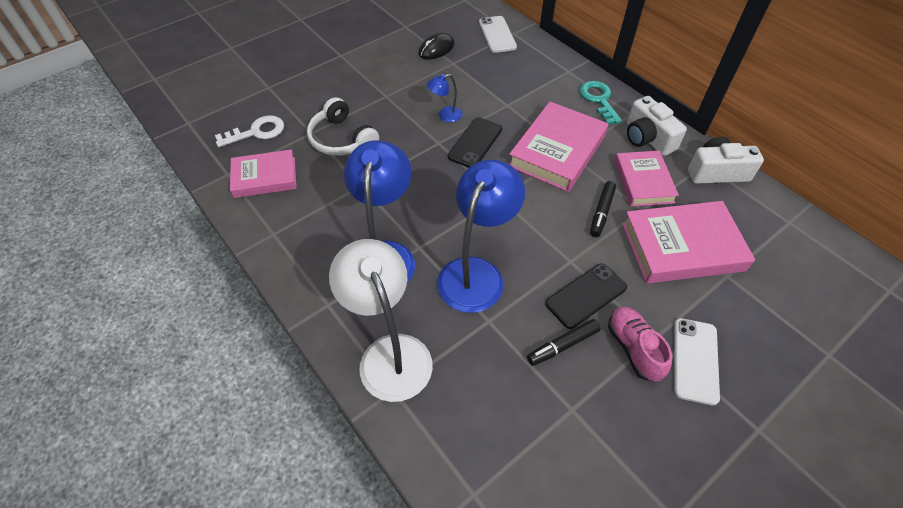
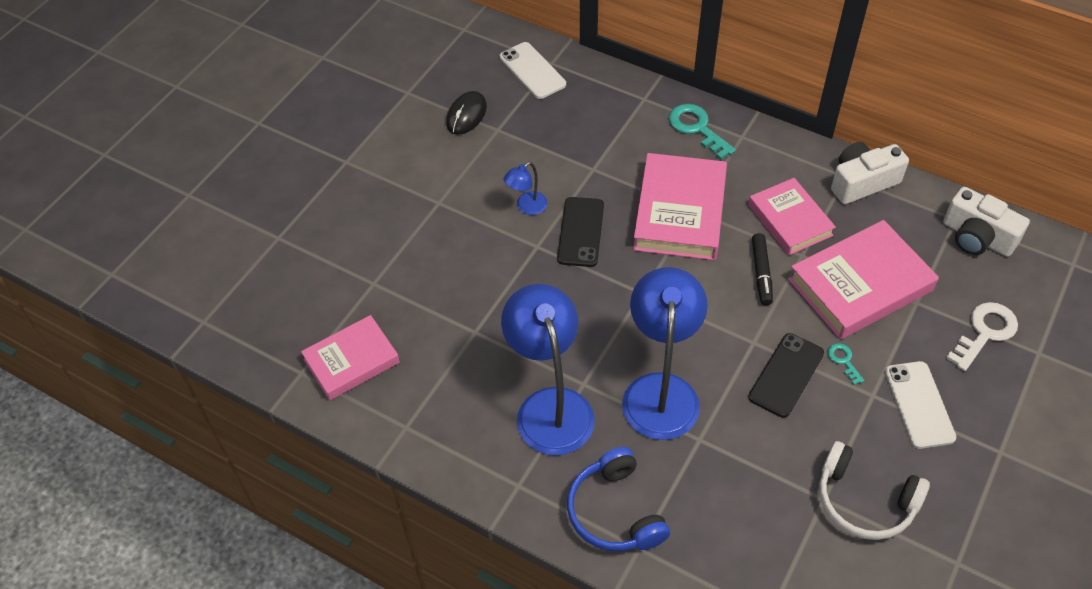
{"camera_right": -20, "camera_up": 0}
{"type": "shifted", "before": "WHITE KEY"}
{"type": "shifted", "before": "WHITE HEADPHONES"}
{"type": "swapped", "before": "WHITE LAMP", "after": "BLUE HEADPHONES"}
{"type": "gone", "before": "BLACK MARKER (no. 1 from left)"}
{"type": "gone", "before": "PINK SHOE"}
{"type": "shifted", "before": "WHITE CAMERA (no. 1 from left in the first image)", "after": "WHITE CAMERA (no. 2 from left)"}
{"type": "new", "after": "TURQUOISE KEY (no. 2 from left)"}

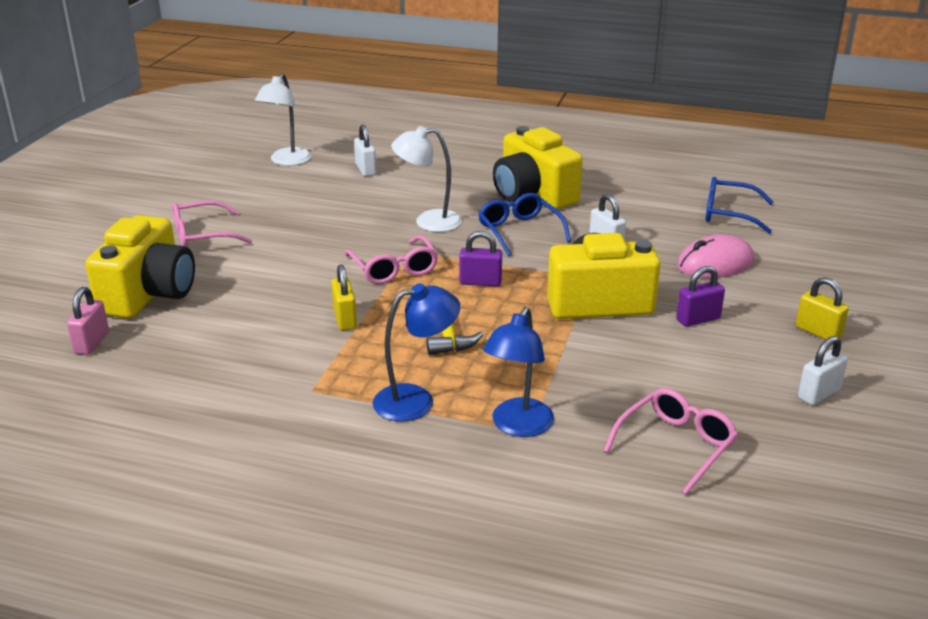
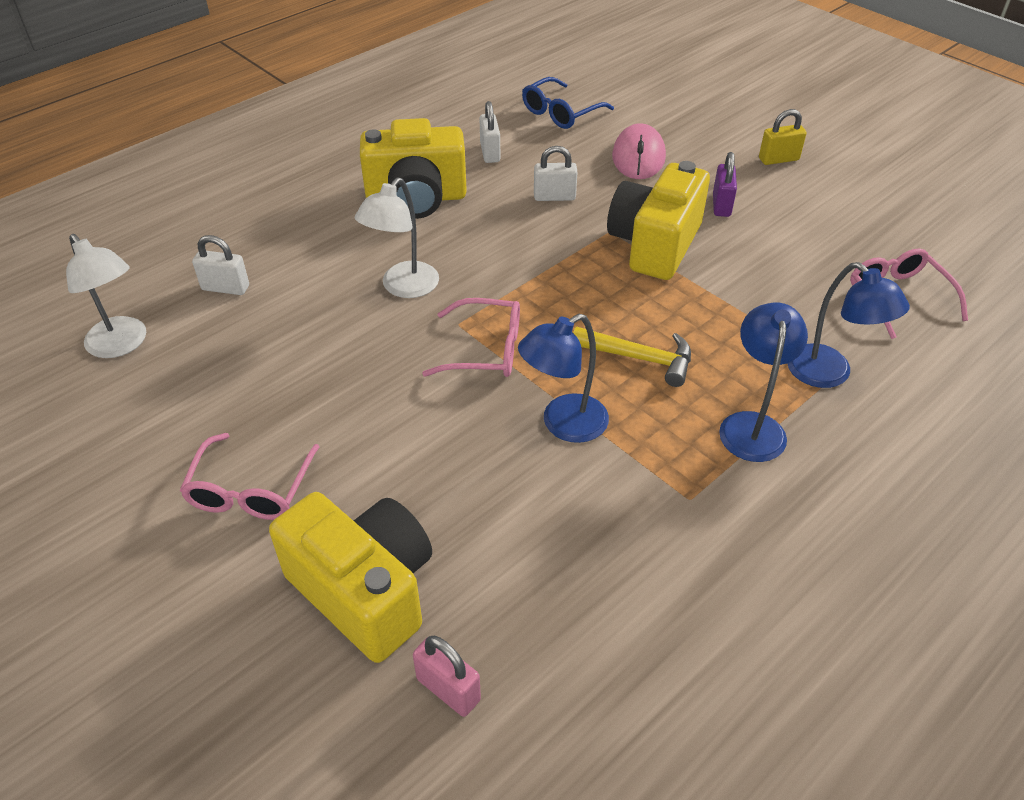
{"camera_right": -60, "camera_up": 15}
{"type": "swapped", "before": "YELLOW PADLOCK (no. 1 from left)", "after": "BLUE LAMP (no. 1 from left)"}
{"type": "gone", "before": "PURPLE PADLOCK (no. 1 from left)"}
{"type": "gone", "before": "BLUE GLASSES (no. 1 from left)"}
{"type": "shifted", "before": "WHITE PADLOCK (no. 3 from left in the first image)", "after": "WHITE PADLOCK (no. 2 from left)"}

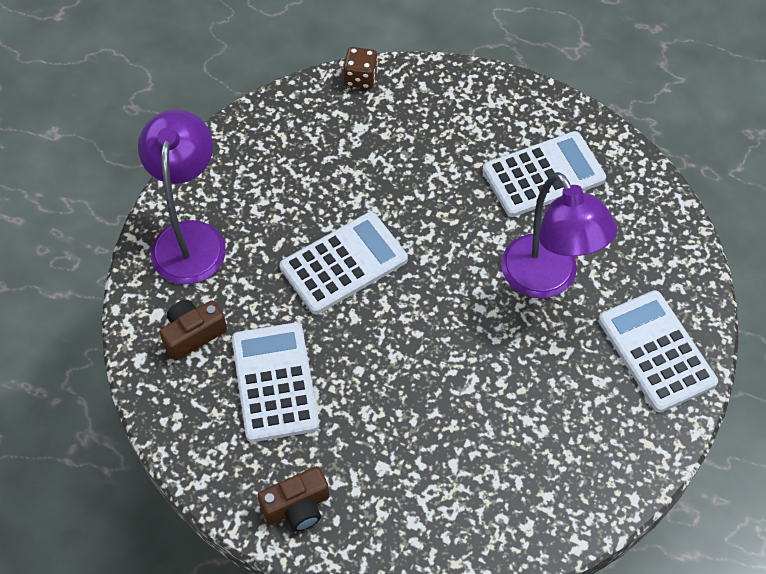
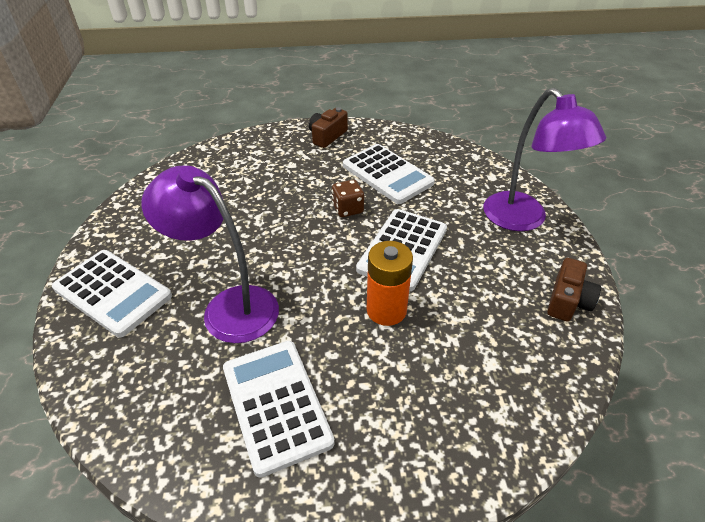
{"camera_right": 150, "camera_up": -15}
{"type": "shifted", "before": "BROWN CAMERA (no. 1 from left in the first image)", "after": "BROWN CAMERA (no. 2 from left)"}
{"type": "shifted", "before": "BROWN DICE"}
{"type": "rotated", "before": "WHITE CALCULATOR (no. 3 from left in the first image)", "turn": 120}
{"type": "new", "after": "ORANGE BATTERY"}

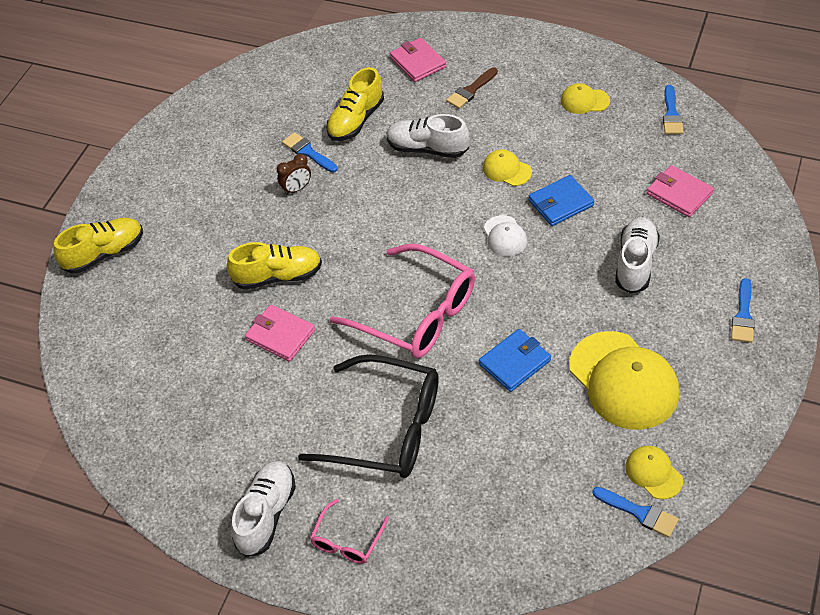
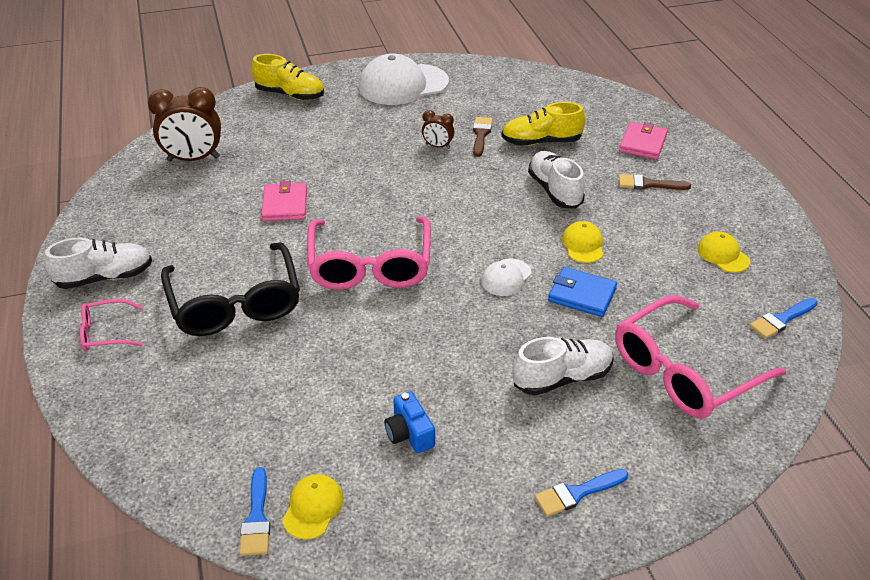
{"camera_right": 50, "camera_up": -10}
{"type": "gone", "before": "YELLOW SHOE (no. 2 from left)"}
{"type": "repainted", "before": "BLUE BRUSH (no. 1 from left)", "after": "BROWN BRUSH (no. 1 from left)"}
{"type": "gone", "before": "BLUE WALLET (no. 1 from left)"}
{"type": "swapped", "before": "YELLOW CAP (no. 3 from left)", "after": "BLUE CAMERA"}
{"type": "swapped", "before": "PINK WALLET (no. 3 from left)", "after": "PINK GLASSES (no. 3 from left)"}
{"type": "new", "after": "BROWN CLOCK (no. 1 from left)"}
{"type": "new", "after": "WHITE CAP (no. 1 from left)"}

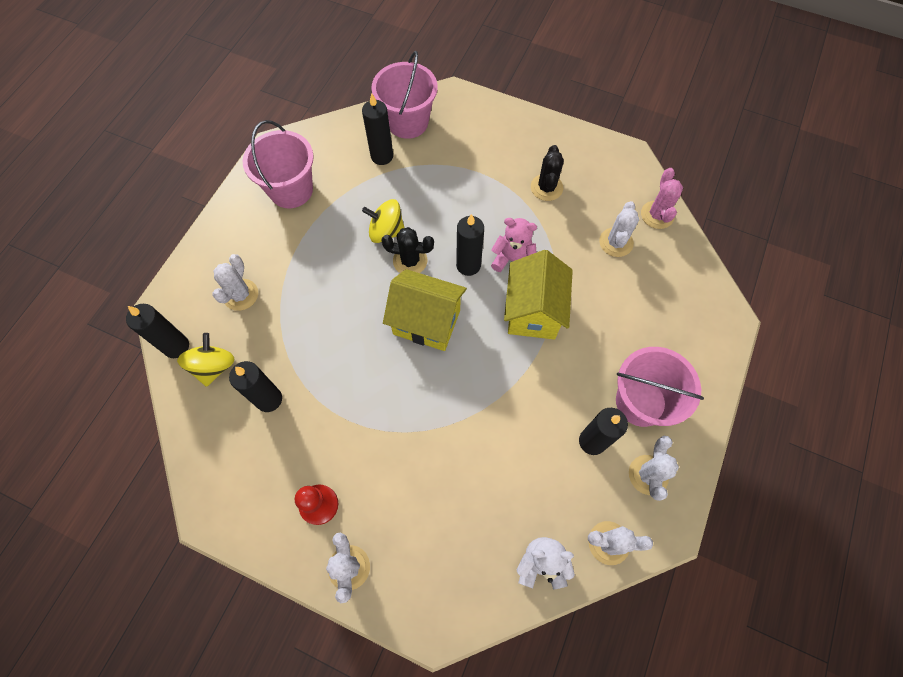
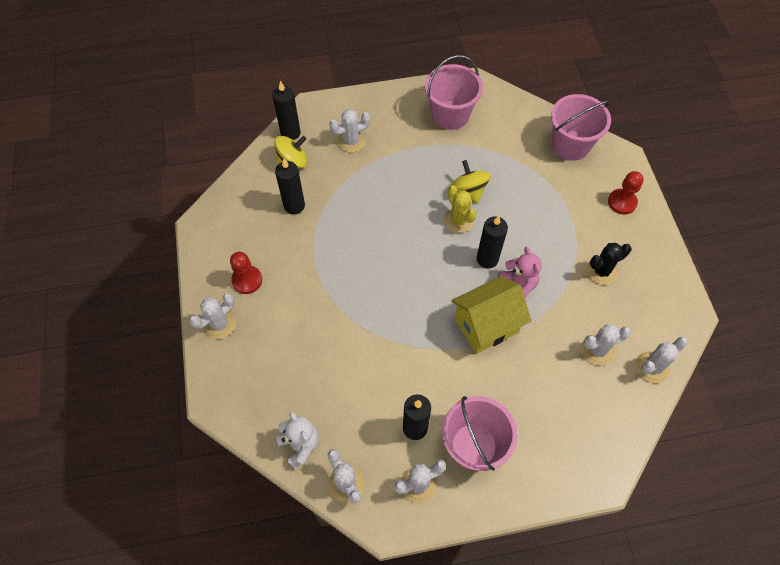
{"camera_right": 55, "camera_up": -5}
{"type": "gone", "before": "BLACK CANDLE (no. 3 from left)"}
{"type": "repainted", "before": "BLACK CACTUS (no. 1 from left)", "after": "YELLOW CACTUS"}
{"type": "gone", "before": "YELLOW HOUSE (no. 1 from left)"}
{"type": "repainted", "before": "PINK CACTUS", "after": "WHITE CACTUS (no. 6 from left)"}
{"type": "new", "after": "RED PAWN (no. 2 from left)"}

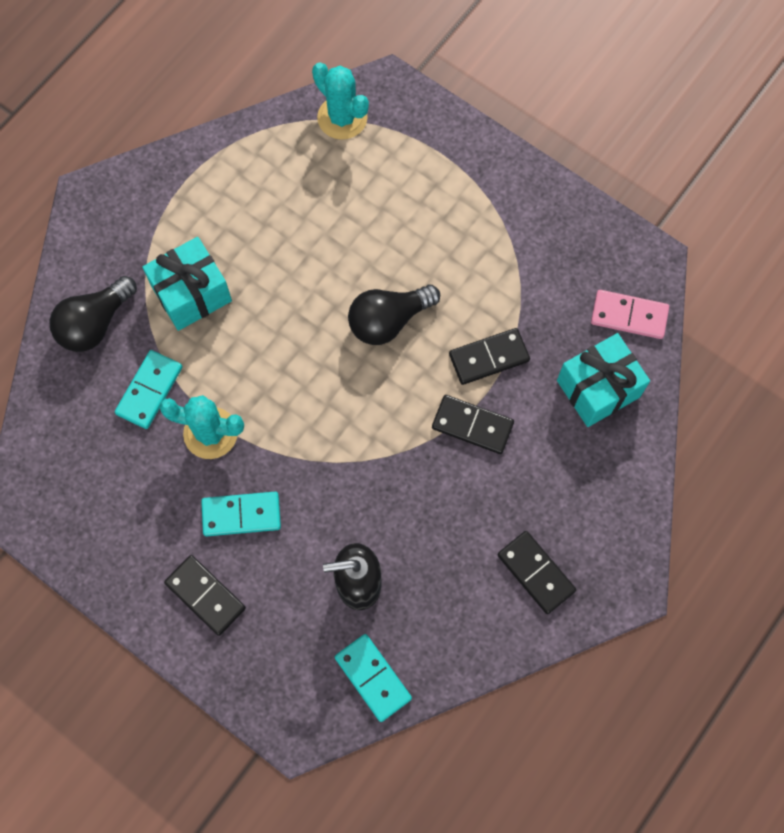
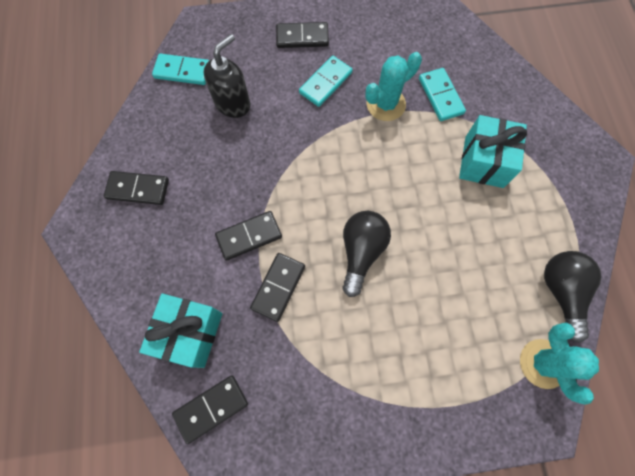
{"camera_right": 135, "camera_up": 0}
{"type": "shifted", "before": "BLACK LIGHT BULB (no. 1 from left in the first image)", "after": "BLACK LIGHT BULB (no. 2 from left)"}
{"type": "rotated", "before": "TURQUOISE CACTUS (no. 2 from left)", "turn": 75}
{"type": "repainted", "before": "PINK DOMINO", "after": "BLACK DOMINO (no. 2 from left)"}

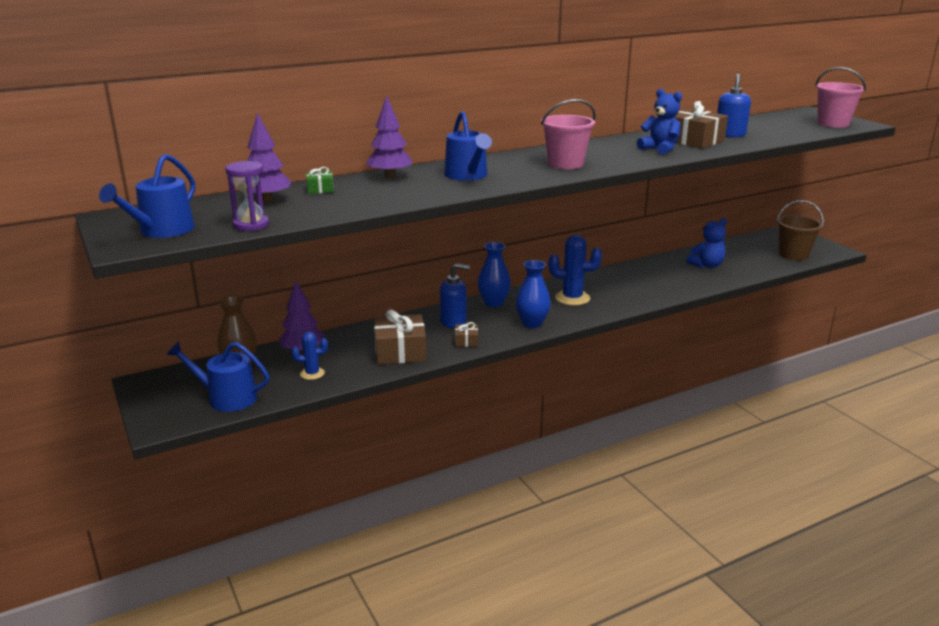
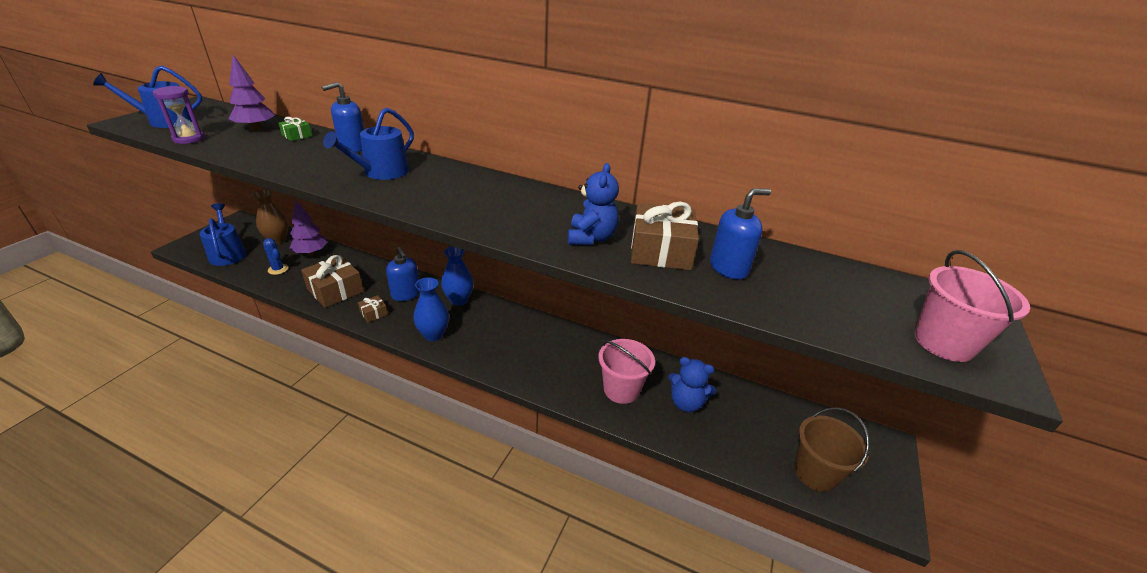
{"camera_right": 50, "camera_up": 10}
{"type": "swapped", "before": "PURPLE TREE (no. 3 from left)", "after": "BLUE SOAP DISPENSER (no. 1 from left)"}
{"type": "shifted", "before": "PINK BUCKET (no. 1 from left)"}
{"type": "gone", "before": "BLUE CACTUS (no. 2 from left)"}

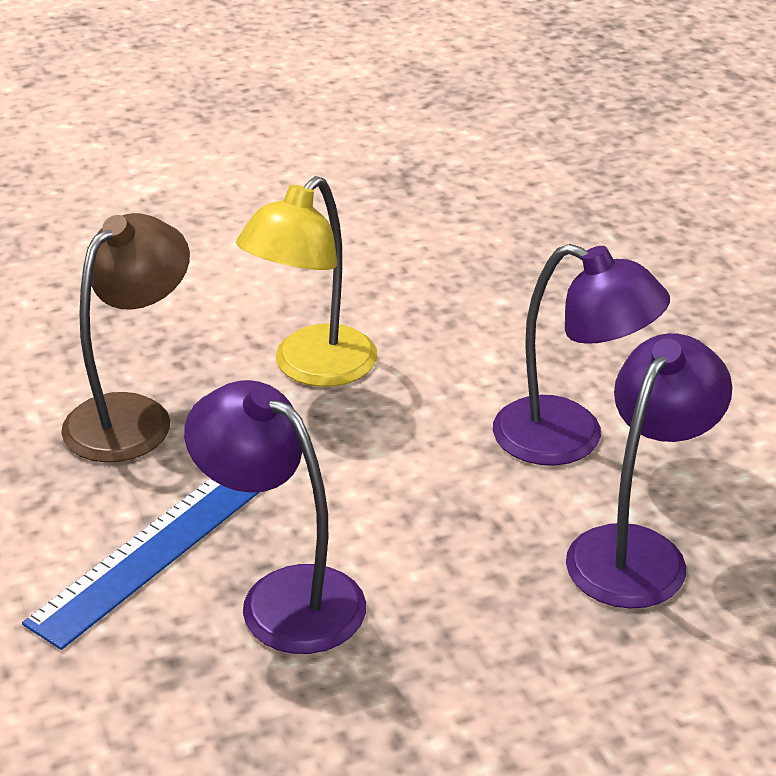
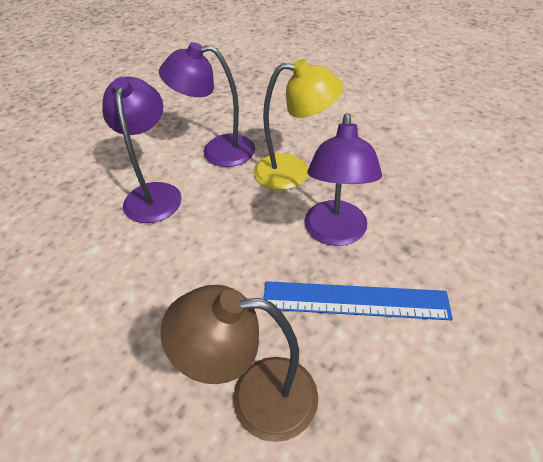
{"camera_right": -120, "camera_up": 10}
{"type": "shifted", "before": "YELLOW LAMP"}

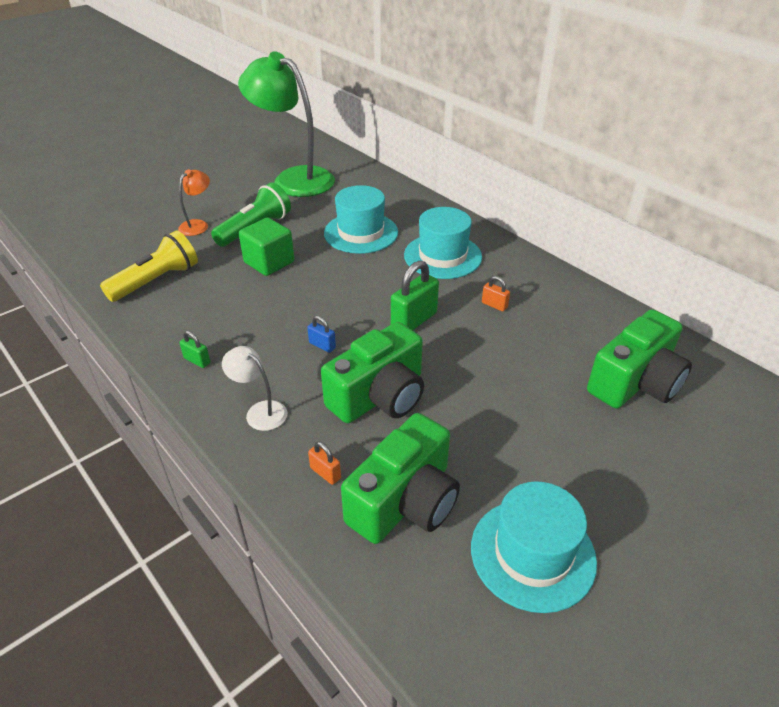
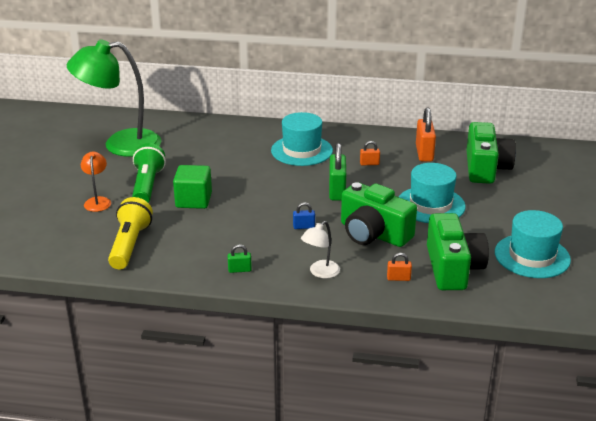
{"camera_right": -40, "camera_up": -10}
{"type": "rotated", "before": "WHITE LAMP", "turn": -45}
{"type": "rotated", "before": "GREEN CAMERA (no. 1 from left)", "turn": 120}
{"type": "shifted", "before": "TURQUOISE HAT (no. 1 from left in the first image)", "after": "TURQUOISE HAT (no. 2 from left)"}
{"type": "new", "after": "ORANGE PADLOCK (no. 3 from left)"}

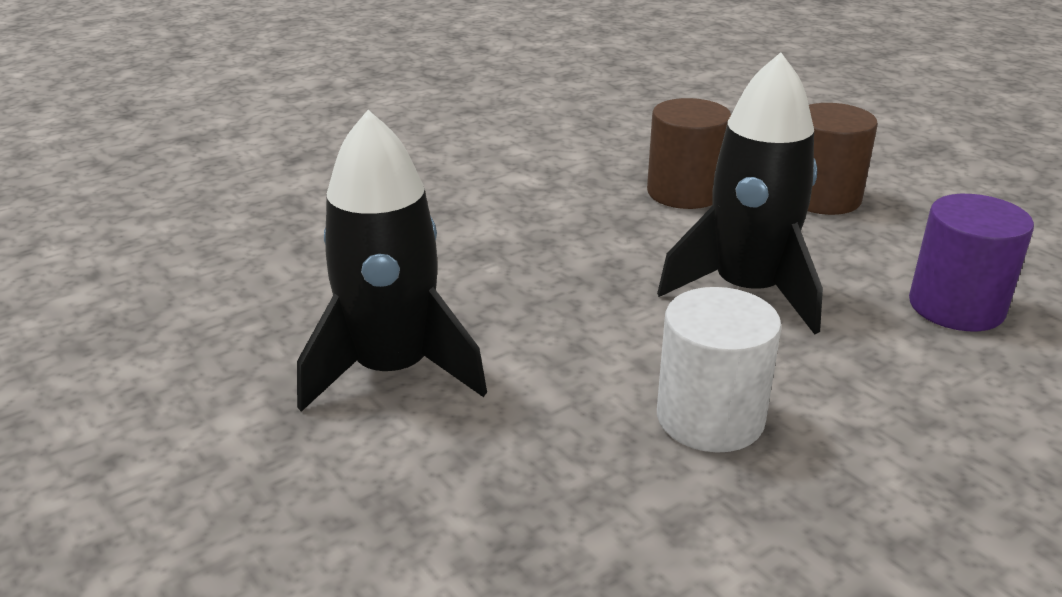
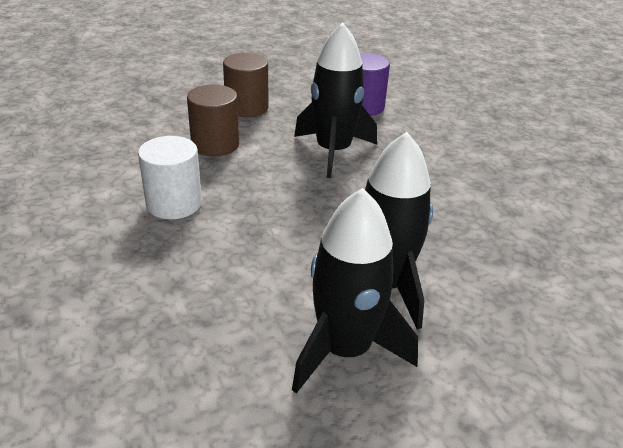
{"camera_right": -80, "camera_up": 5}
{"type": "shifted", "before": "WHITE CYLINDER"}
{"type": "new", "after": "BLACK ROCKET (no. 2 from left)"}

